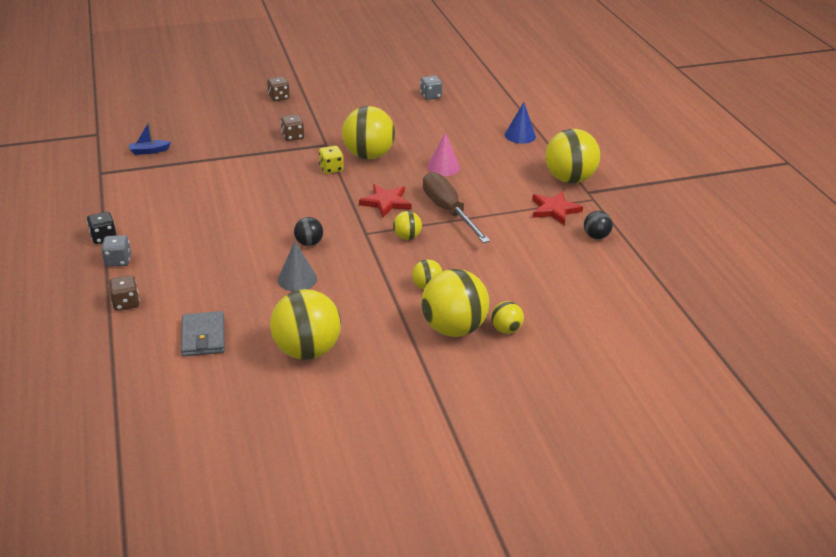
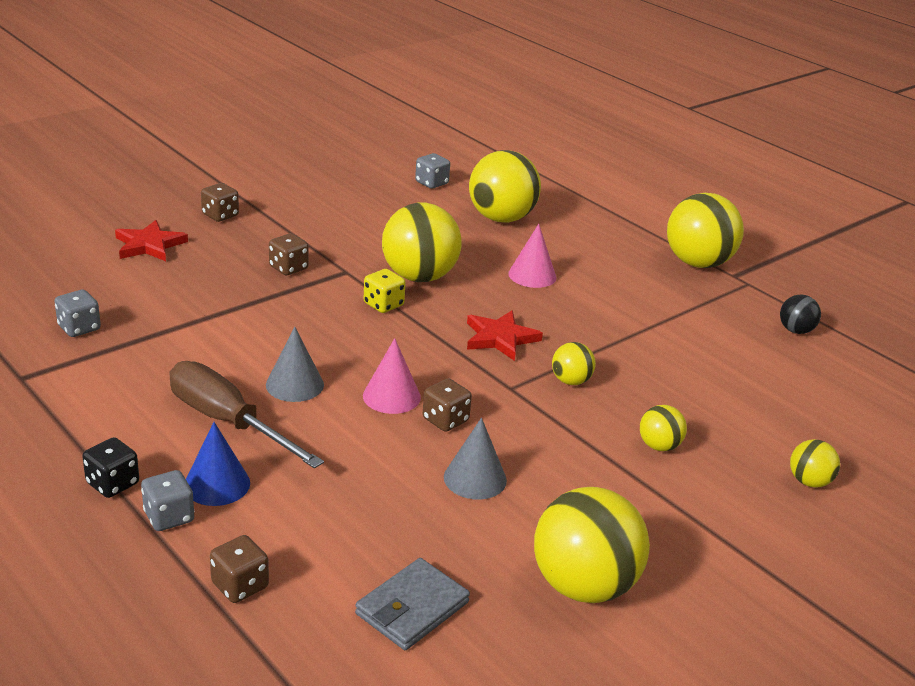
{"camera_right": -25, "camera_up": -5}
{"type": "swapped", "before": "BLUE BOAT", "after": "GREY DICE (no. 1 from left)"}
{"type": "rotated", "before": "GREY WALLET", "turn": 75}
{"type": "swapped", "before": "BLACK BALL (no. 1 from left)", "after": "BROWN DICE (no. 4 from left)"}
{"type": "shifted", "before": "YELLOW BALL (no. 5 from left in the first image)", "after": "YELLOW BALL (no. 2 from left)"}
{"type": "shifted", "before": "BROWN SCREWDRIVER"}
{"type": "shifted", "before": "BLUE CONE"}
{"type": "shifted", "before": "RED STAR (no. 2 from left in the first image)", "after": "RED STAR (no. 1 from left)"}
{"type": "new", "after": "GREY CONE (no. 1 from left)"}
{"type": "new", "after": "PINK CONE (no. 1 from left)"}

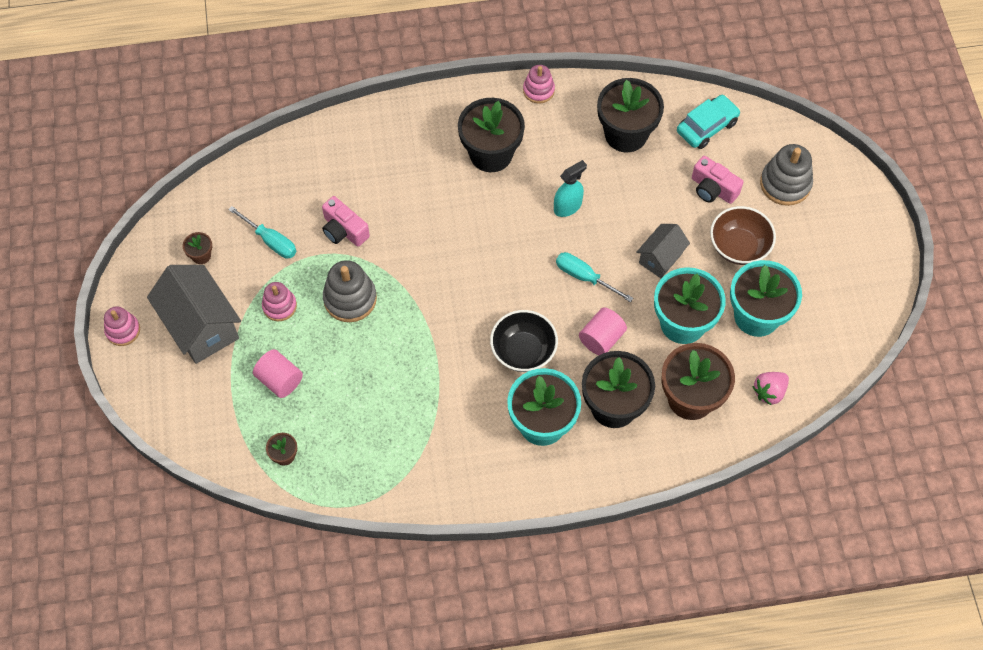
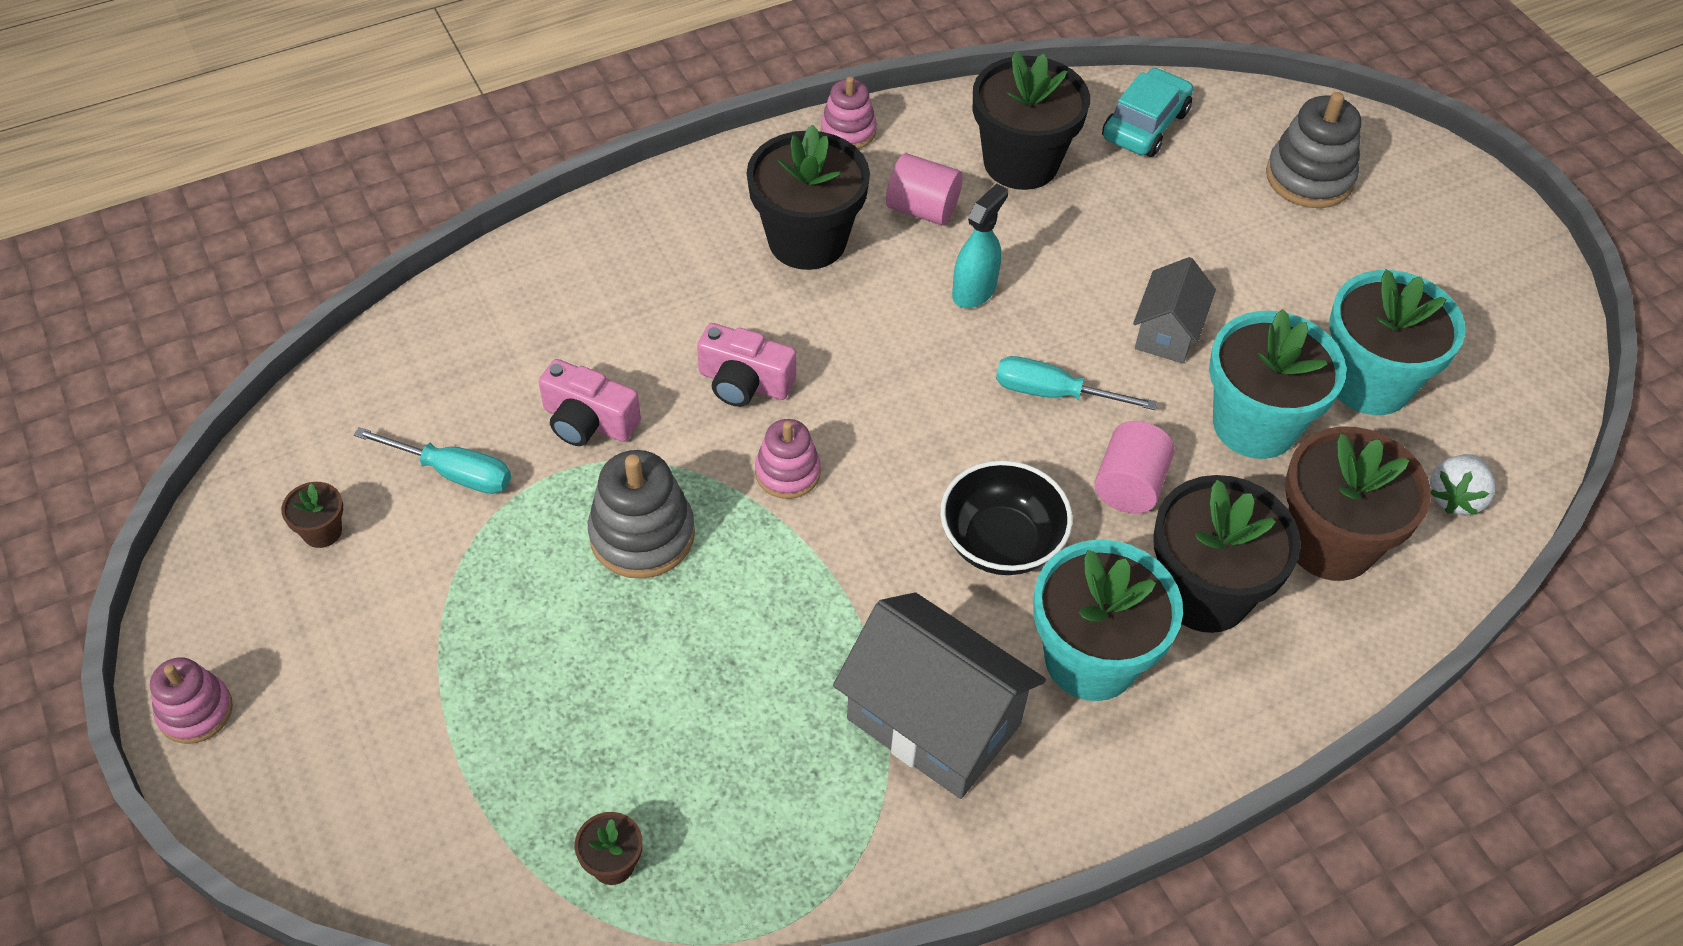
{"camera_right": -20, "camera_up": -10}
{"type": "shifted", "before": "GREY HOUSE (no. 1 from left)"}
{"type": "shifted", "before": "PINK CYLINDER (no. 1 from left)"}
{"type": "shifted", "before": "PINK STACKING TOY (no. 2 from left)"}
{"type": "shifted", "before": "PINK CAMERA (no. 2 from left)"}
{"type": "gone", "before": "BROWN BOWL"}
{"type": "repainted", "before": "PINK STRAWBERRY", "after": "WHITE STRAWBERRY"}

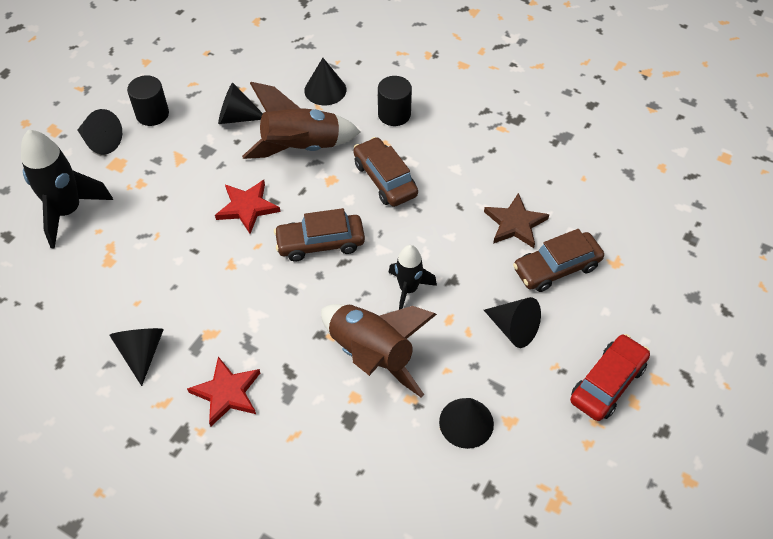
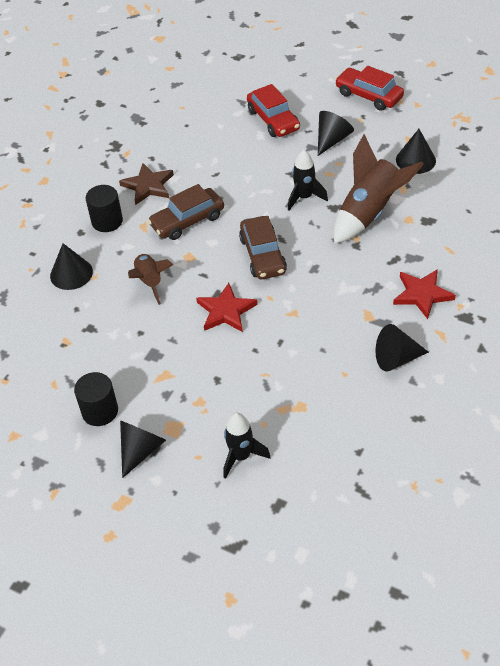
{"camera_right": -90, "camera_up": -5}
{"type": "scaled", "before": "BLACK ROCKET (no. 1 from left)", "scale": 0.6}
{"type": "gone", "before": "BLACK CONE (no. 3 from left)"}
{"type": "scaled", "before": "BROWN ROCKET (no. 1 from left)", "scale": 0.6}
{"type": "shifted", "before": "BROWN STAR"}
{"type": "repainted", "before": "BROWN CAR (no. 3 from left)", "after": "RED CAR (no. 1 from left)"}

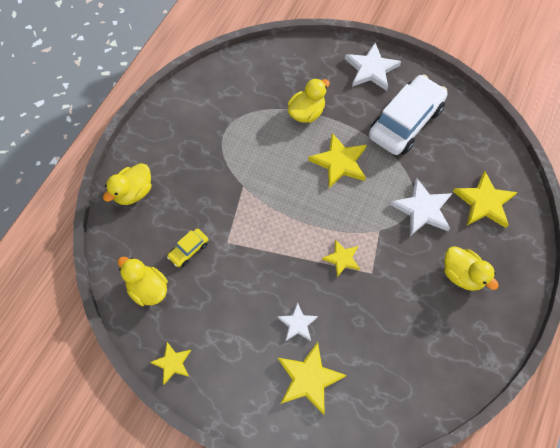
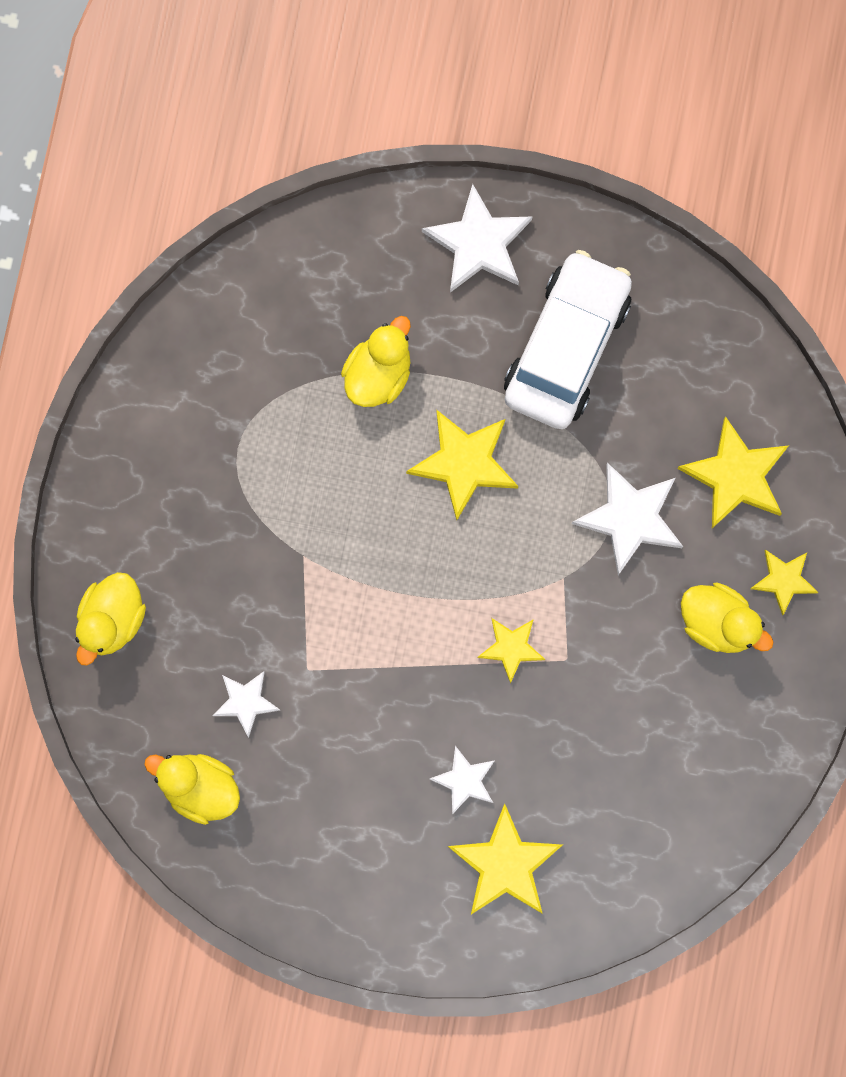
{"camera_right": -15, "camera_up": 15}
{"type": "shifted", "before": "YELLOW STAR (no. 1 from left in the first image)", "after": "YELLOW STAR (no. 5 from left)"}
{"type": "swapped", "before": "YELLOW CAR", "after": "WHITE STAR (no. 1 from left)"}

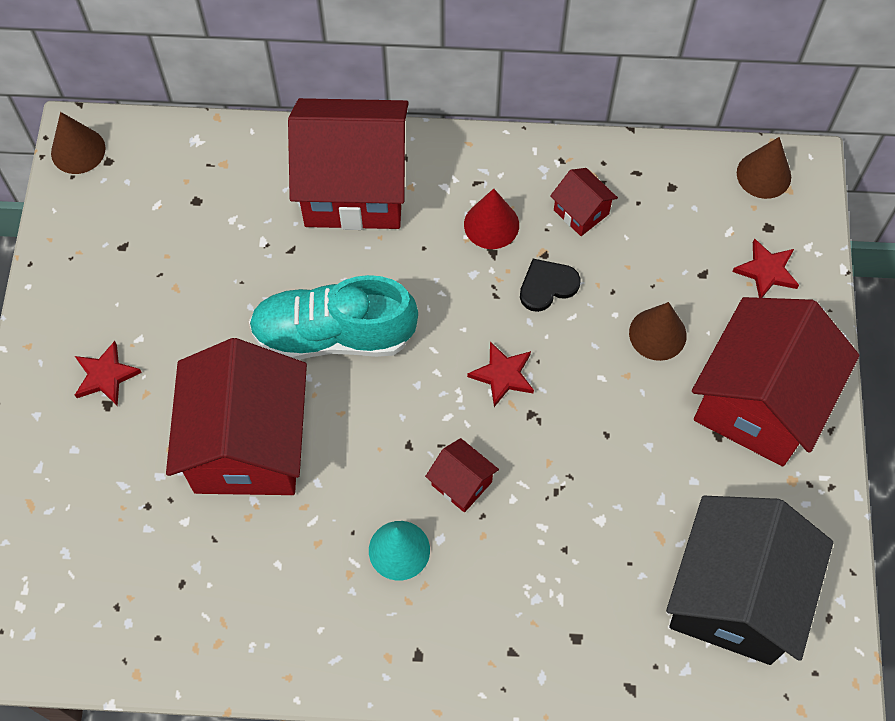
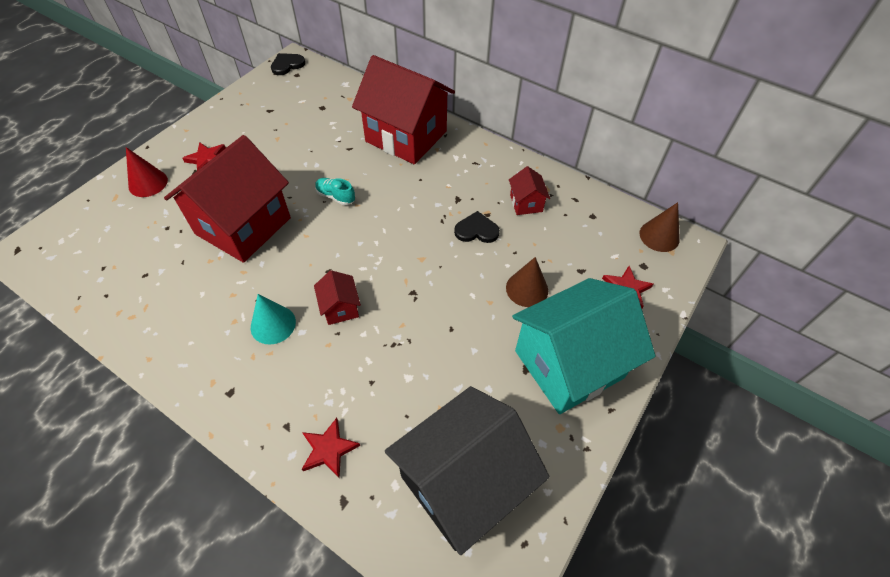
{"camera_right": 30, "camera_up": -10}
{"type": "swapped", "before": "BROWN CONE (no. 1 from left)", "after": "BLACK HEART (no. 1 from left)"}
{"type": "scaled", "before": "TURQUOISE SHOE", "scale": 0.43}
{"type": "shifted", "before": "RED CONE"}
{"type": "shifted", "before": "RED STAR (no. 2 from left)"}
{"type": "repainted", "before": "RED HOUSE (no. 5 from left)", "after": "TURQUOISE HOUSE"}

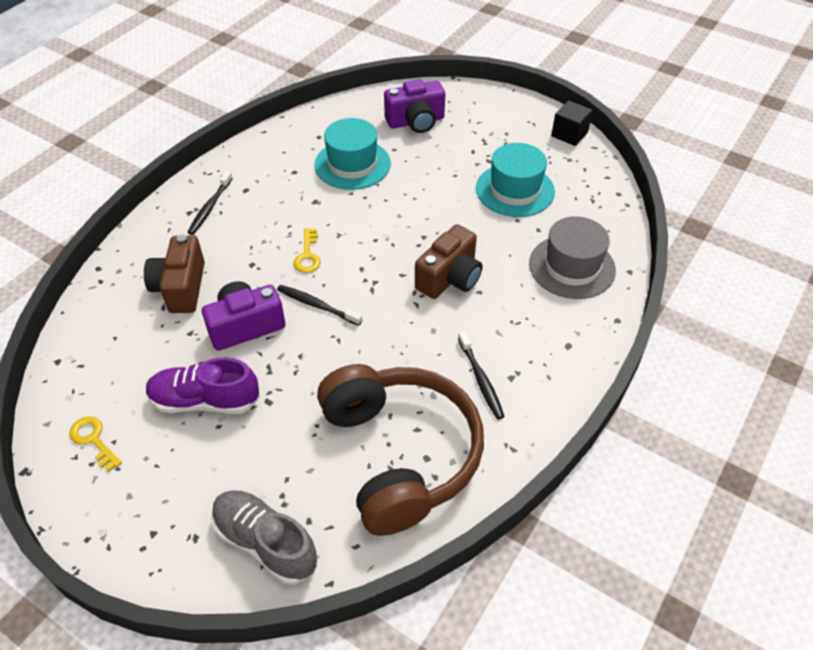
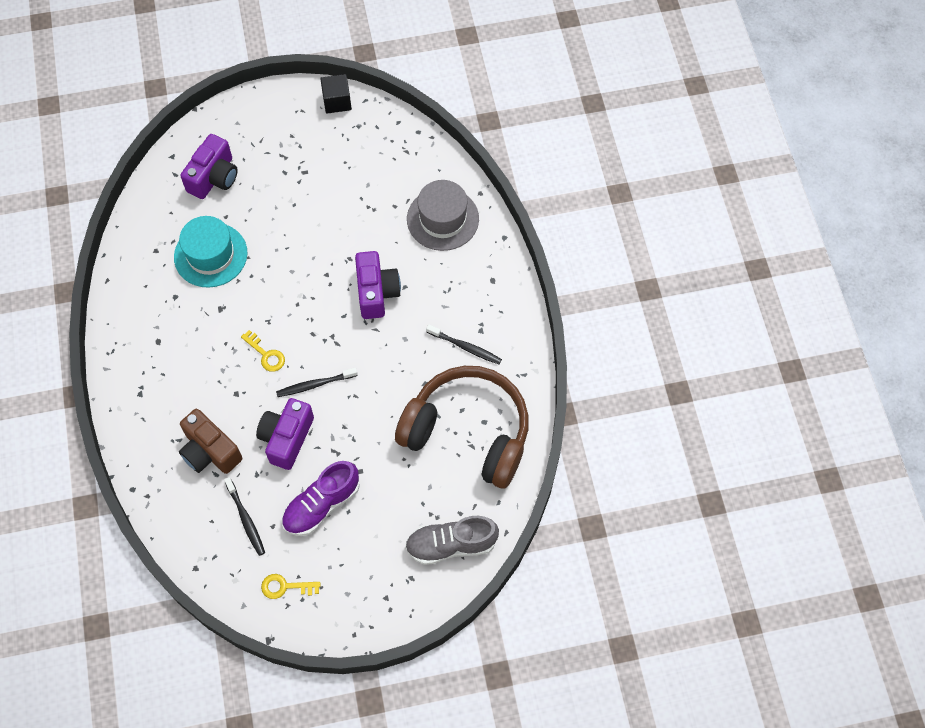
{"camera_right": -45, "camera_up": 15}
{"type": "shifted", "before": "BLACK TOOTHBRUSH (no. 1 from left)"}
{"type": "repainted", "before": "BROWN CAMERA (no. 2 from left)", "after": "PURPLE CAMERA (no. 3 from left)"}
{"type": "gone", "before": "TURQUOISE HAT (no. 2 from left)"}

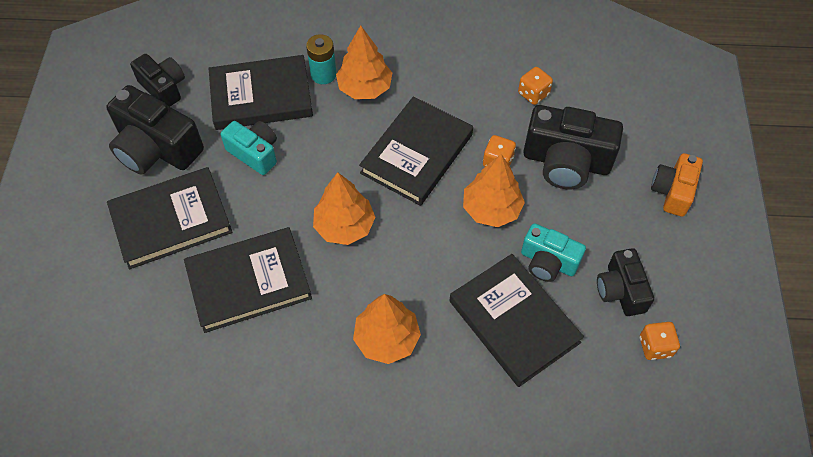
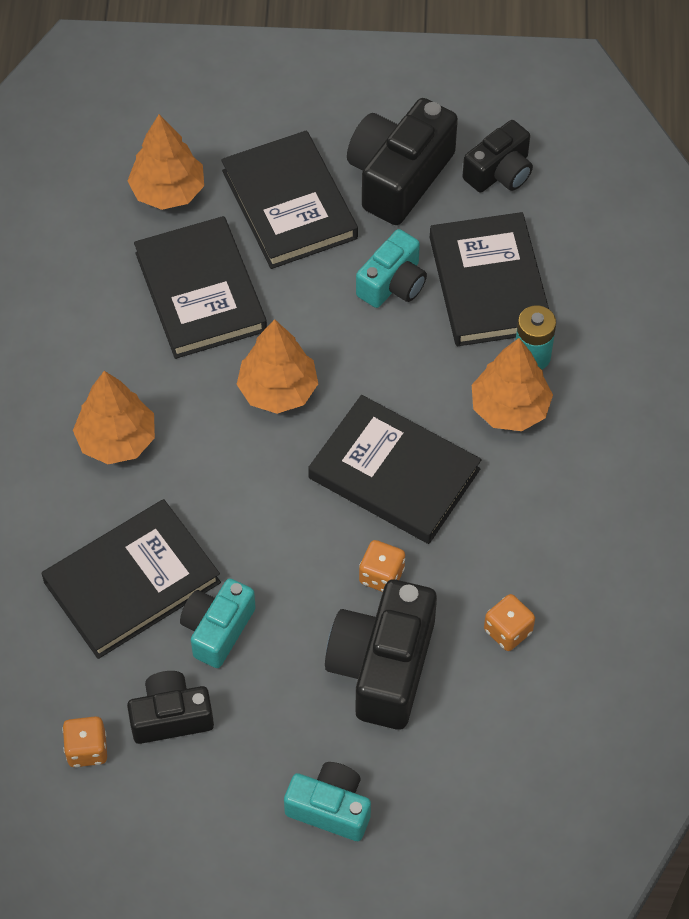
{"camera_right": 90, "camera_up": 0}
{"type": "shifted", "before": "ORANGE TREE (no. 4 from left in the first image)", "after": "ORANGE TREE (no. 2 from left)"}
{"type": "repainted", "before": "ORANGE CAMERA", "after": "TURQUOISE CAMERA (no. 2 from left)"}

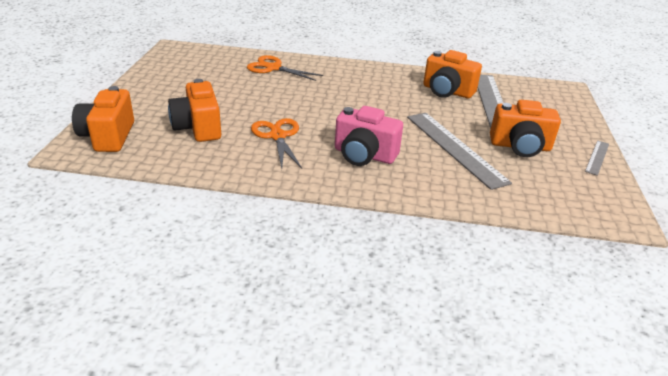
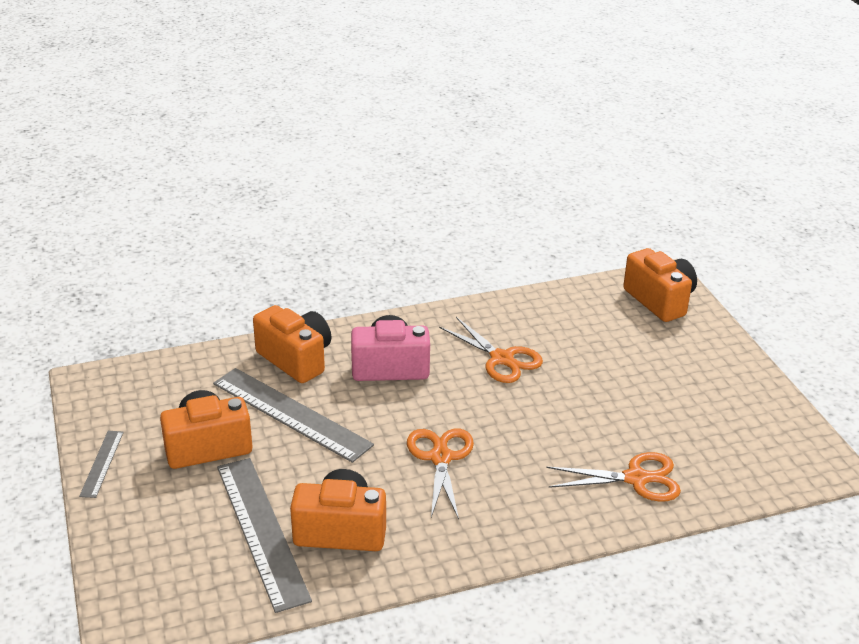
{"camera_right": 155, "camera_up": 0}
{"type": "shifted", "before": "ORANGE CAMERA (no. 2 from left)"}
{"type": "new", "after": "ORANGE SCISSORS (no. 1 from left)"}

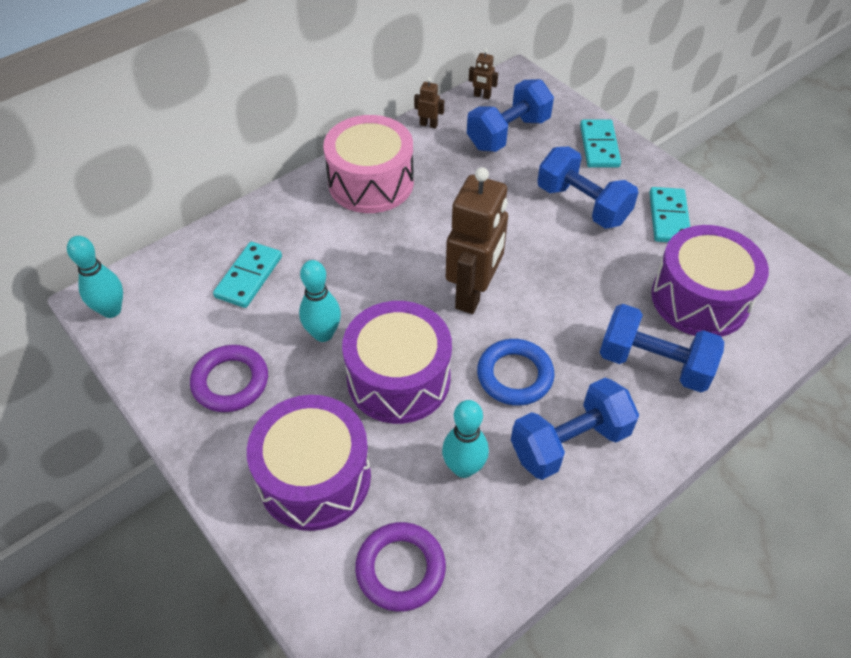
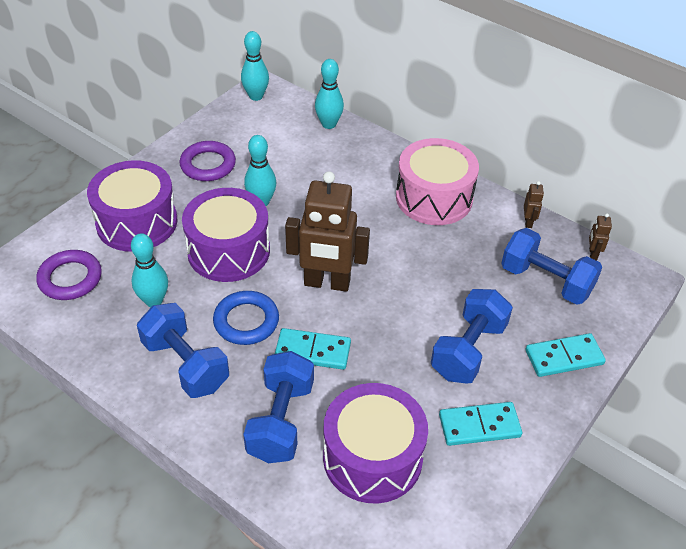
{"camera_right": 75, "camera_up": -5}
{"type": "shifted", "before": "TURQUOISE DOMINO (no. 1 from left)"}
{"type": "new", "after": "TURQUOISE BOWLING PIN (no. 4 from left)"}

